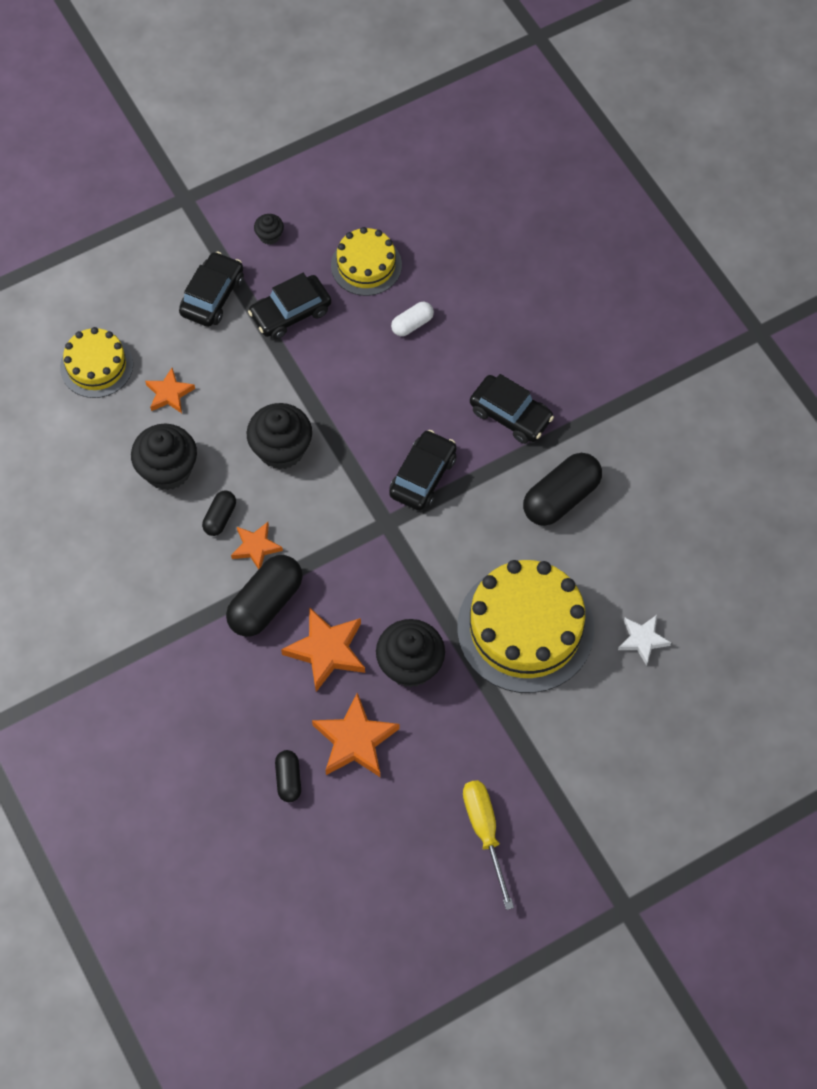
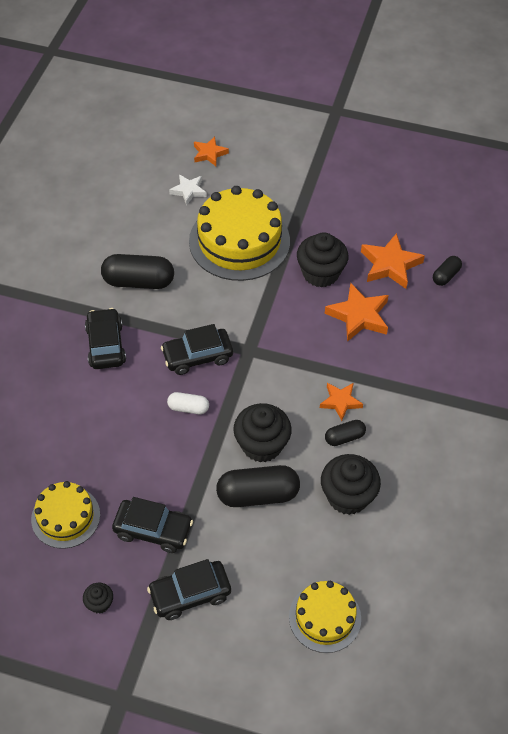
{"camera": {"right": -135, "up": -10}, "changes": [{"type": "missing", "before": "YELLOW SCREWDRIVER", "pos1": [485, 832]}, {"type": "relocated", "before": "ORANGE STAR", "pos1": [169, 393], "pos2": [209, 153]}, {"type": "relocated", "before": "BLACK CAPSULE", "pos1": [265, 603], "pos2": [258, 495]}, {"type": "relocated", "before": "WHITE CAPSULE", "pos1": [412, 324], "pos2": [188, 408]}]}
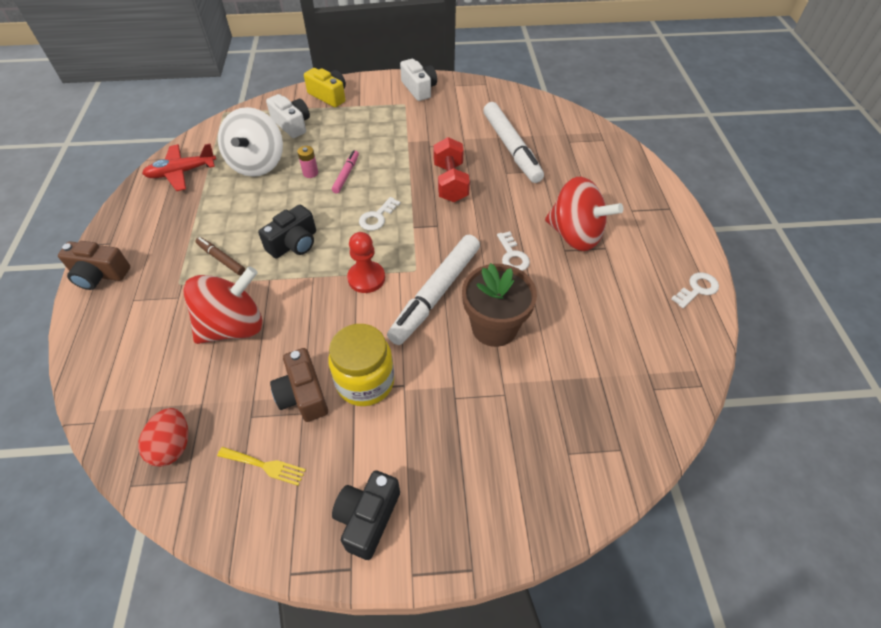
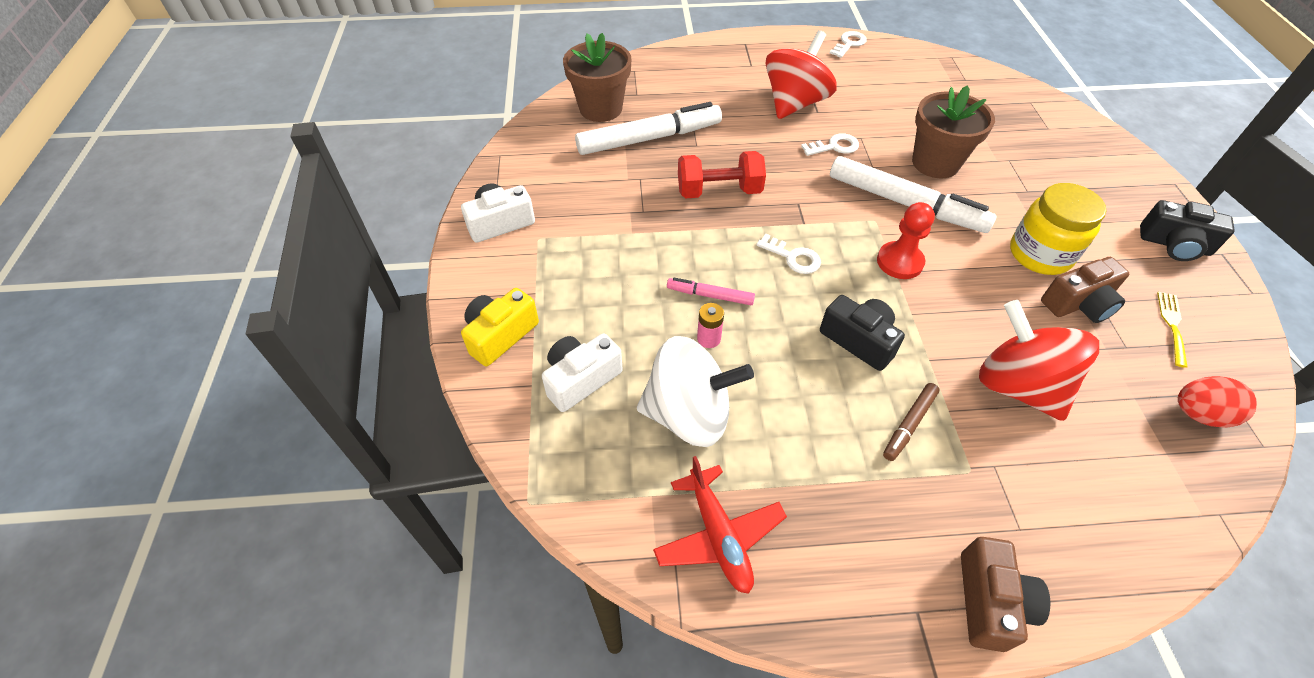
{"camera": {"right": -90, "up": 0}, "changes": [{"type": "appeared", "after": "BROWN FLOWER POT", "pos2": [601, 108]}, {"type": "spun", "before": "WHITE KEY", "pos1": [697, 289], "pos2": [849, 44], "turn": 75}]}
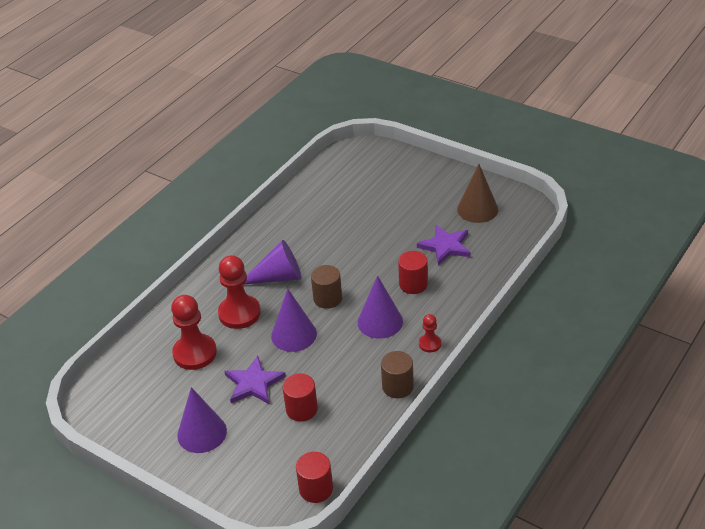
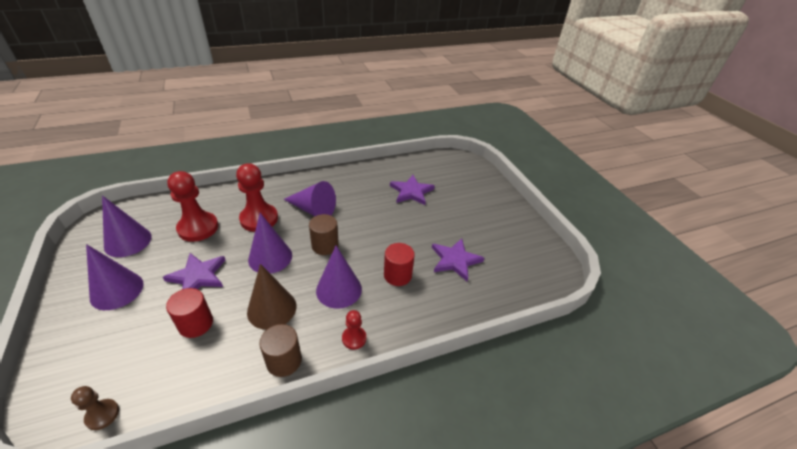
{"camera": {"right": 30, "up": 0}, "changes": [{"type": "appeared", "after": "PURPLE CONE", "pos2": [128, 241]}, {"type": "appeared", "after": "PURPLE STAR", "pos2": [411, 192]}, {"type": "relocated", "before": "BROWN CONE", "pos1": [477, 209], "pos2": [272, 309]}, {"type": "exchanged", "before": "RED CYLINDER", "after": "BROWN PAWN", "pos1": [316, 489], "pos2": [102, 415]}]}
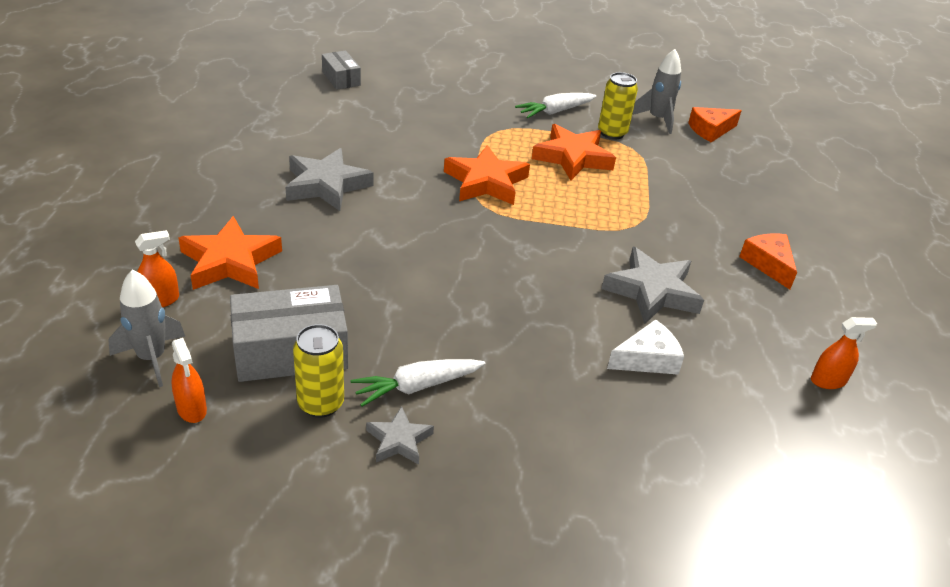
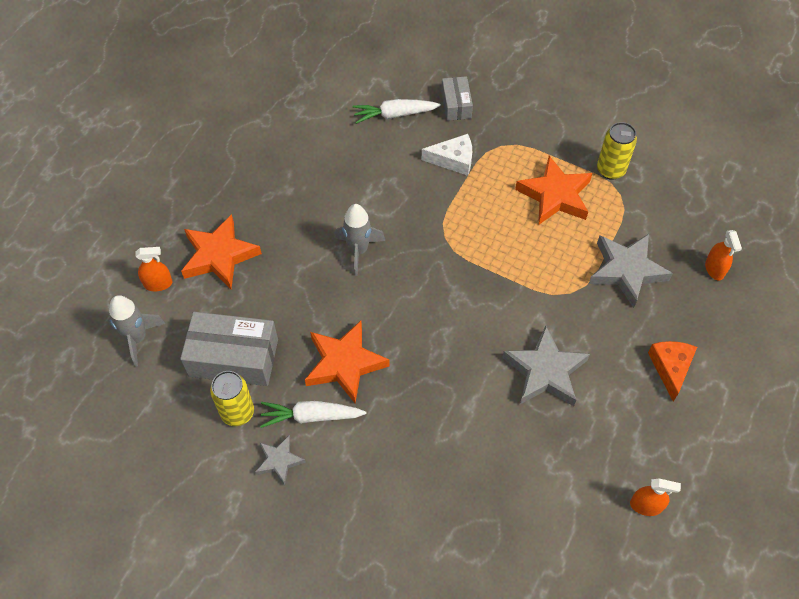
{"camera": {"right": 25, "up": 20}, "changes": [{"type": "missing", "before": "ORANGE CHEESE", "pos1": [710, 130]}, {"type": "relocated", "before": "ORANGE SPRAY BOTTLE", "pos1": [192, 409], "pos2": [714, 269]}, {"type": "relocated", "before": "GREY STAR", "pos1": [326, 185], "pos2": [626, 271]}, {"type": "relocated", "before": "GREY BOX", "pos1": [341, 78], "pos2": [456, 105]}, {"type": "relocated", "before": "ORANGE STAR", "pos1": [486, 182], "pos2": [345, 364]}, {"type": "relocated", "before": "WHITE CARROT", "pos1": [555, 112], "pos2": [394, 115]}, {"type": "relocated", "before": "WHITE CHEESE", "pos1": [647, 359], "pos2": [453, 160]}, {"type": "relocated", "before": "GREY ROCKET", "pos1": [657, 119], "pos2": [358, 250]}]}
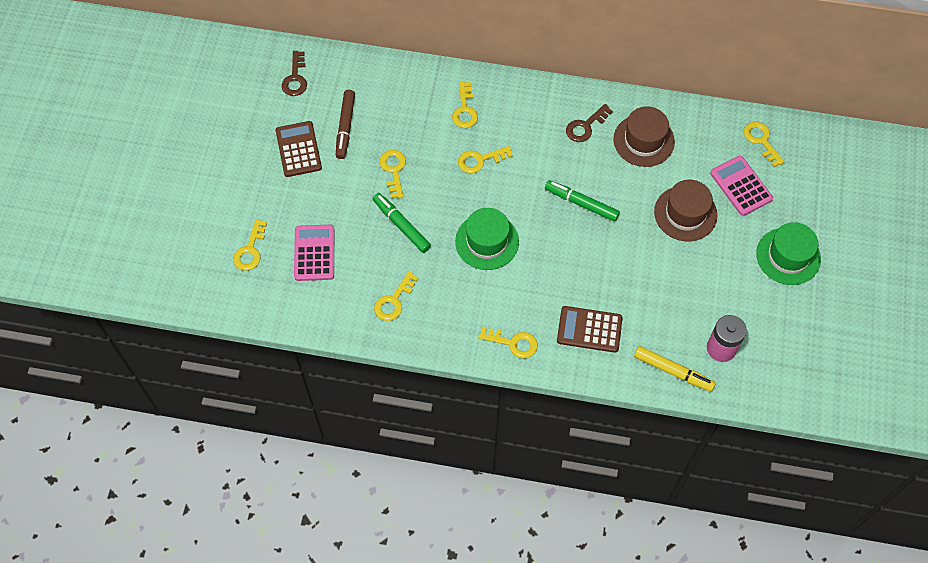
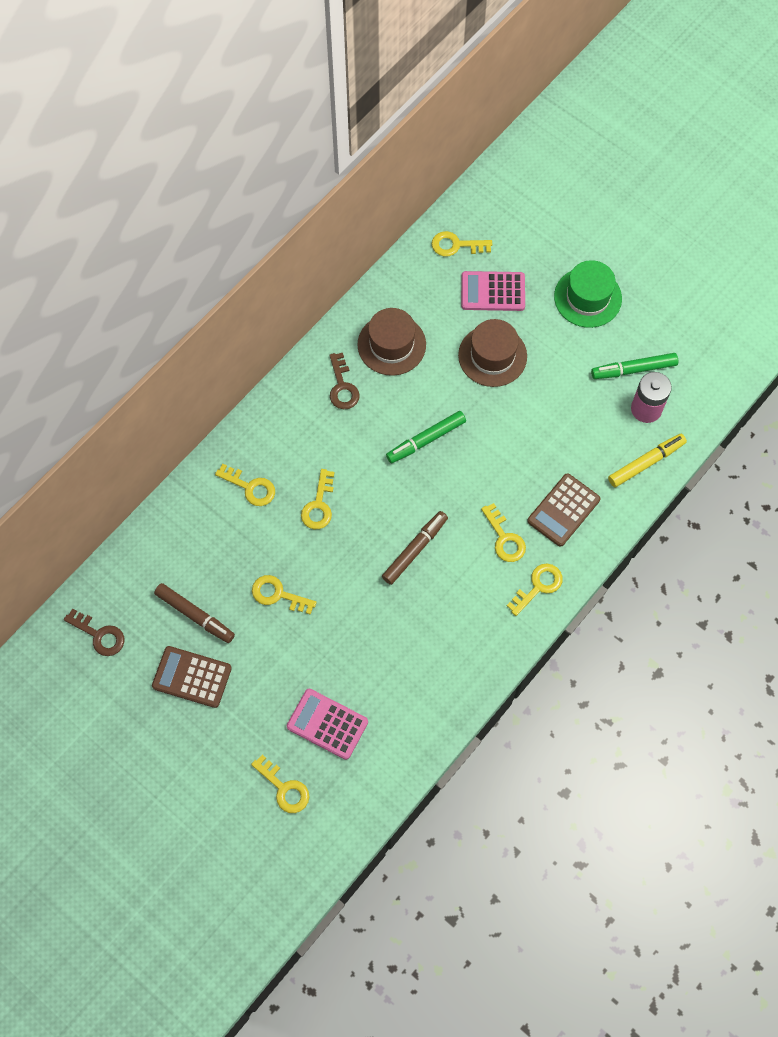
{"camera": {"right": -60, "up": 5}, "changes": [{"type": "relocated", "before": "GREEN MARKER", "pos1": [401, 225], "pos2": [633, 369]}, {"type": "relocated", "before": "YELLOW KEY", "pos1": [394, 301], "pos2": [504, 538]}, {"type": "exchanged", "before": "GREEN HAT", "after": "BROWN MARKER", "pos1": [487, 241], "pos2": [415, 550]}]}
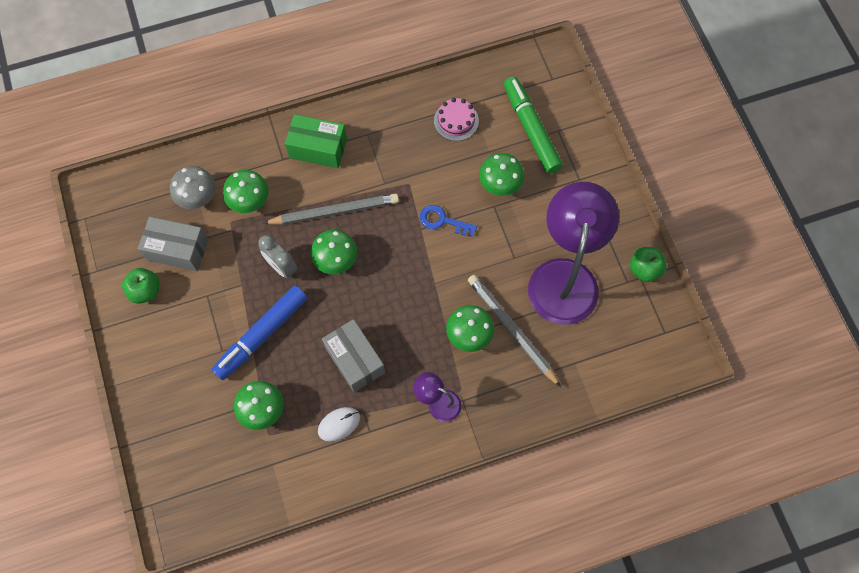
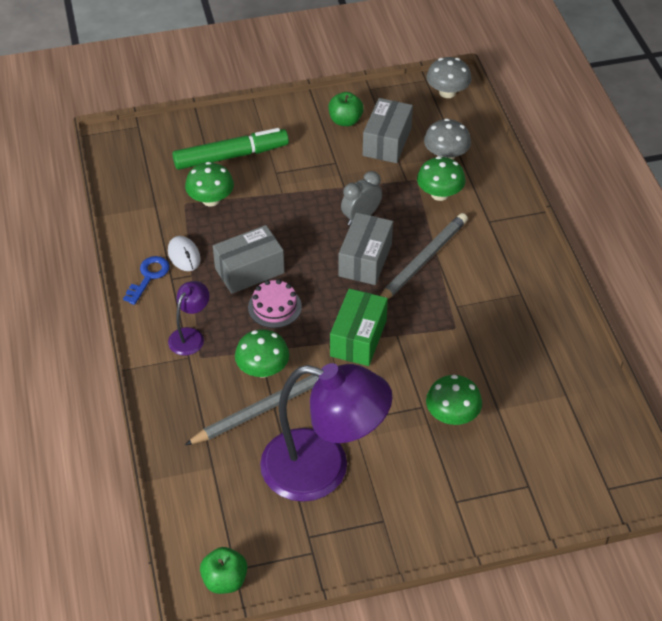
{"camera": {"right": 95, "up": -20}, "changes": [{"type": "missing", "before": "BLUE MARKER", "pos1": [262, 335]}, {"type": "appeared", "after": "GREY MUSHROOM", "pos2": [447, 92]}, {"type": "relocated", "before": "GREEN BOX", "pos1": [318, 148], "pos2": [358, 338]}, {"type": "relocated", "before": "BLUE KEY", "pos1": [443, 221], "pos2": [148, 277]}, {"type": "relocated", "before": "PINK CAKE", "pos1": [456, 121], "pos2": [274, 307]}, {"type": "relocated", "before": "GREEN MARKER", "pos1": [531, 130], "pos2": [230, 156]}, {"type": "relocated", "before": "GREEN APPLE", "pos1": [644, 269], "pos2": [225, 580]}, {"type": "exchanged", "before": "GREEN MUSHROOM", "after": "GREY BOX", "pos1": [335, 259], "pos2": [365, 260]}, {"type": "spun", "before": "GREY PENCIL", "pos1": [334, 212], "pos2": [422, 261], "turn": -135}]}
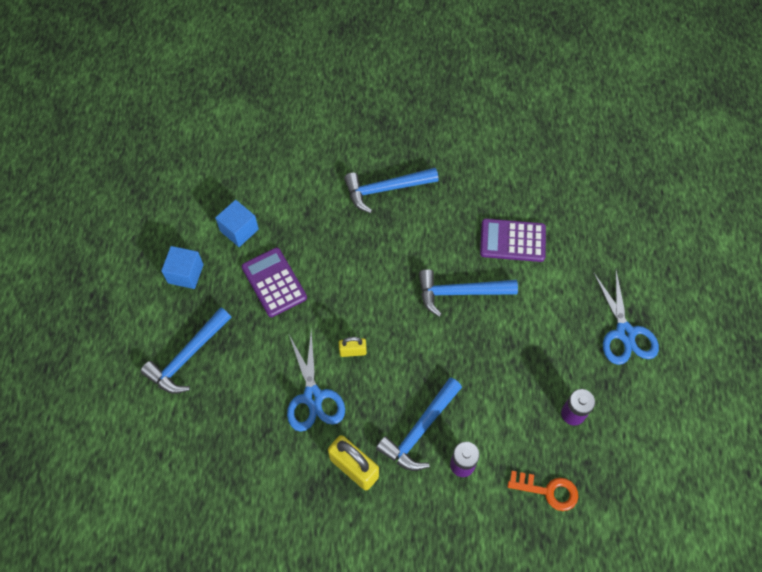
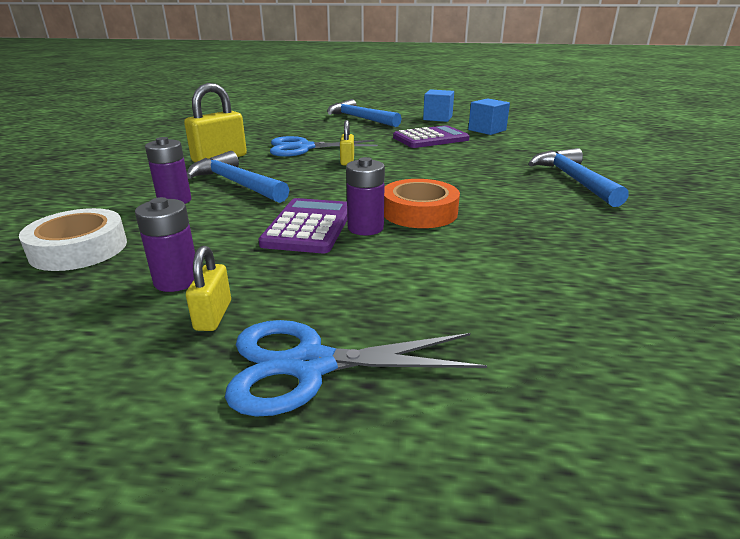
{"camera": {"right": 95, "up": -35}, "changes": [{"type": "appeared", "after": "YELLOW PADLOCK", "pos2": [213, 315]}, {"type": "appeared", "after": "PURPLE BATTERY", "pos2": [365, 228]}, {"type": "relocated", "before": "PURPLE CALCULATOR", "pos1": [512, 241], "pos2": [308, 227]}, {"type": "exchanged", "before": "BLUE HAMMER", "after": "ORANGE TAPE", "pos1": [460, 292], "pos2": [419, 212]}, {"type": "exchanged", "before": "ORANGE KEY", "after": "WHITE TAPE", "pos1": [548, 491], "pos2": [79, 249]}]}
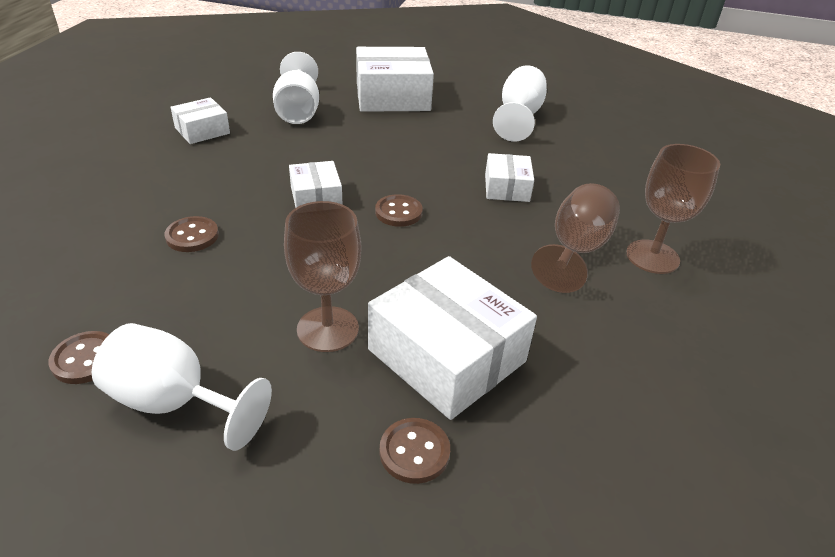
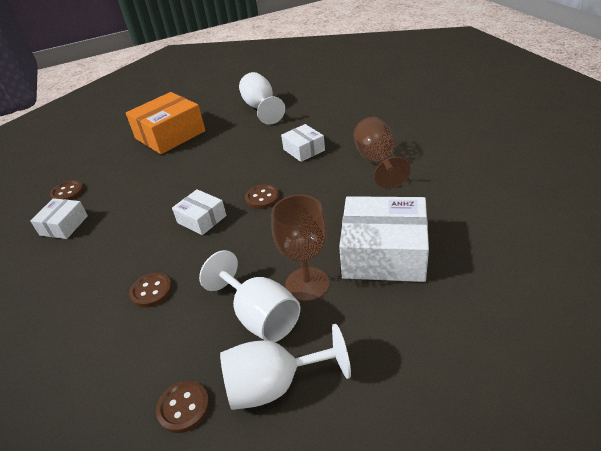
{"camera": {"right": -30, "up": 0}, "changes": [{"type": "missing", "before": "BROWN GOBLET", "pos1": [652, 257]}, {"type": "relocated", "before": "WHITE GOBLET", "pos1": [298, 111], "pos2": [260, 316]}, {"type": "relocated", "before": "BROWN BUTTON", "pos1": [414, 452], "pos2": [67, 192]}, {"type": "colour", "before": "WHITE BOX", "after": "ORANGE BOX", "pos1": [392, 96], "pos2": [170, 135]}]}
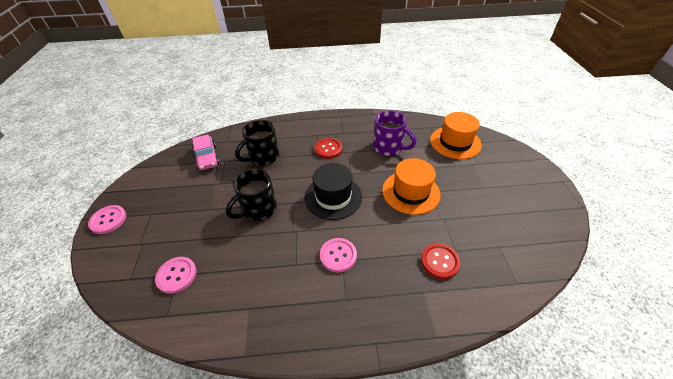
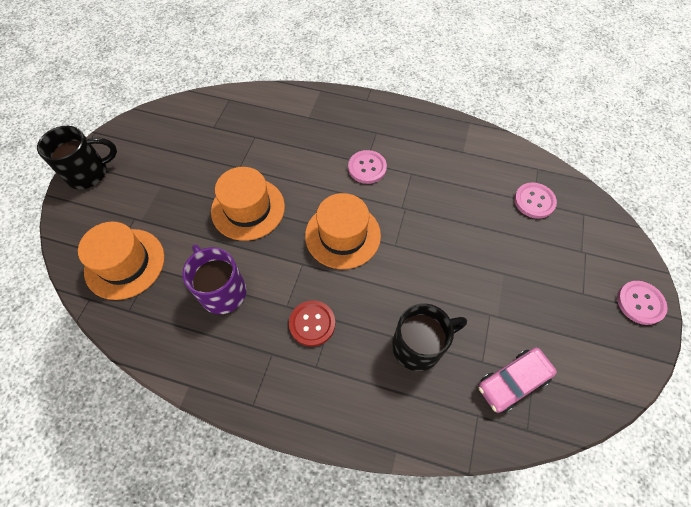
{"camera": {"right": -160, "up": 15}, "changes": [{"type": "missing", "before": "RED BUTTON", "pos1": [439, 261]}, {"type": "relocated", "before": "BLACK MUG", "pos1": [258, 209], "pos2": [89, 173]}, {"type": "colour", "before": "BLACK HAT", "after": "ORANGE HAT", "pos1": [333, 197], "pos2": [342, 235]}, {"type": "spun", "before": "PINK CAR", "pos1": [207, 157], "pos2": [513, 382], "turn": -120}]}
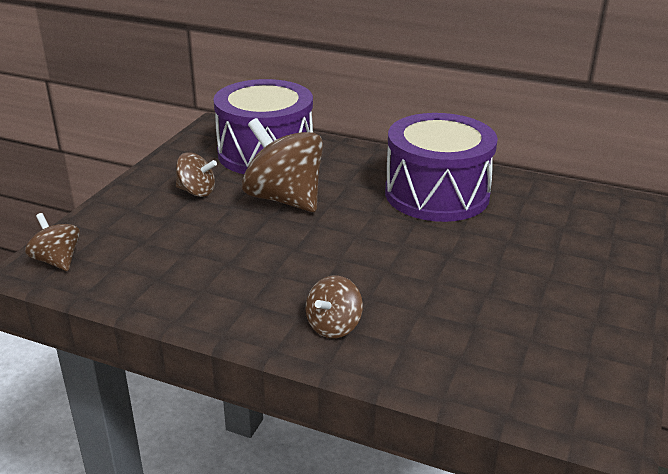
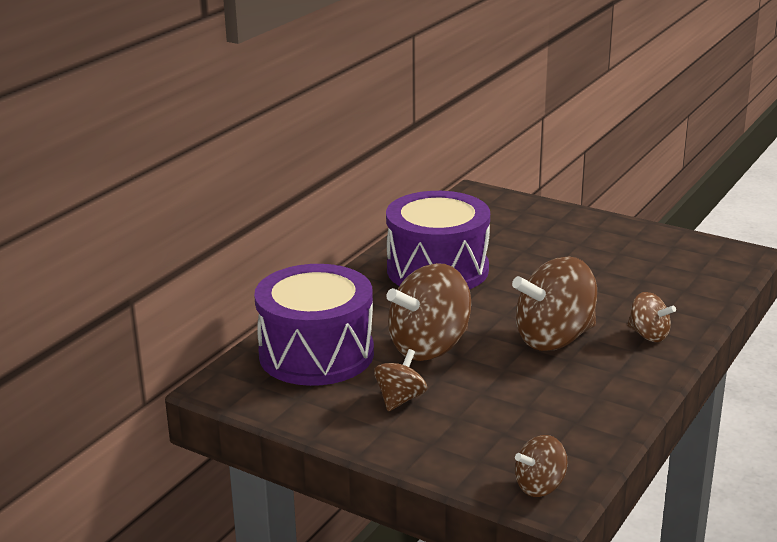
{"camera": {"right": -80, "up": -5}, "changes": [{"type": "appeared", "after": "BROWN SPINNING TOP", "pos2": [554, 339]}]}
